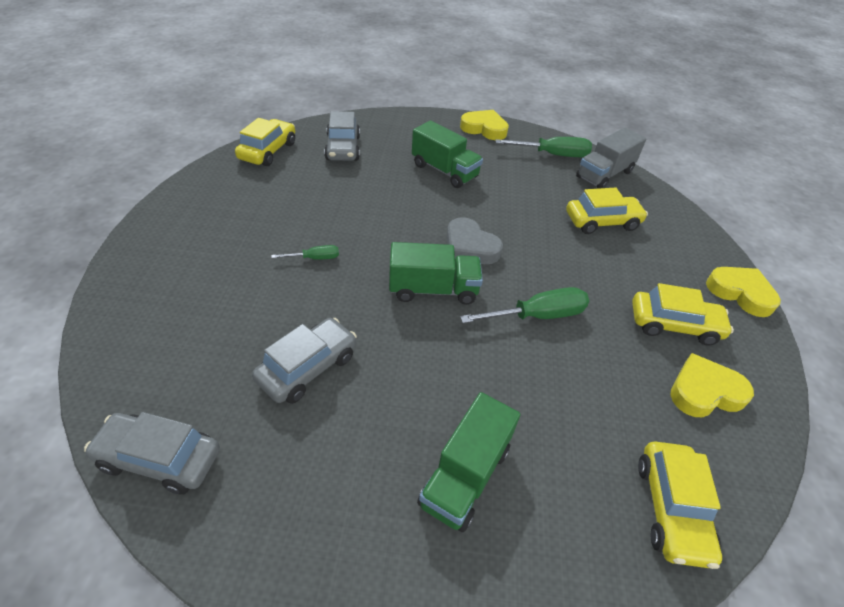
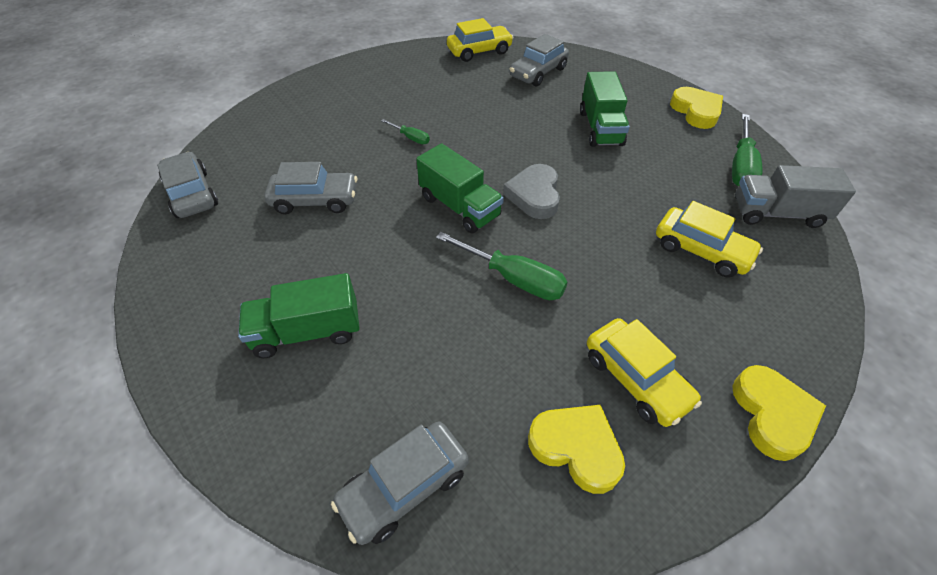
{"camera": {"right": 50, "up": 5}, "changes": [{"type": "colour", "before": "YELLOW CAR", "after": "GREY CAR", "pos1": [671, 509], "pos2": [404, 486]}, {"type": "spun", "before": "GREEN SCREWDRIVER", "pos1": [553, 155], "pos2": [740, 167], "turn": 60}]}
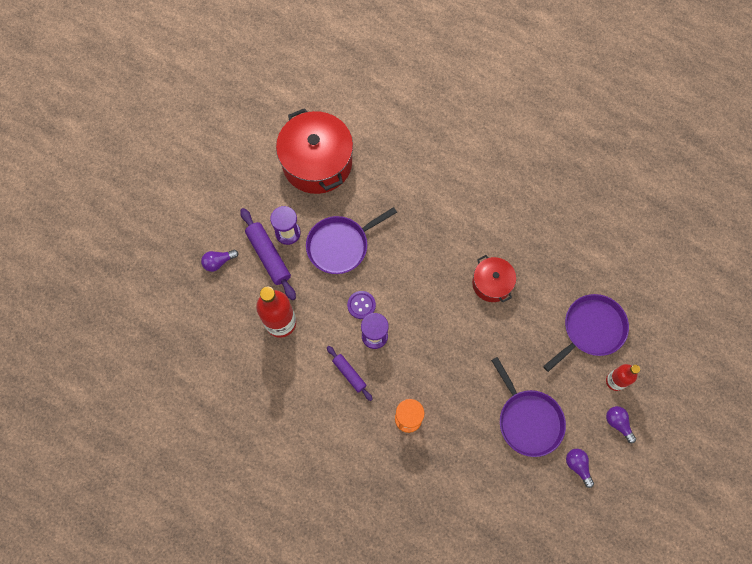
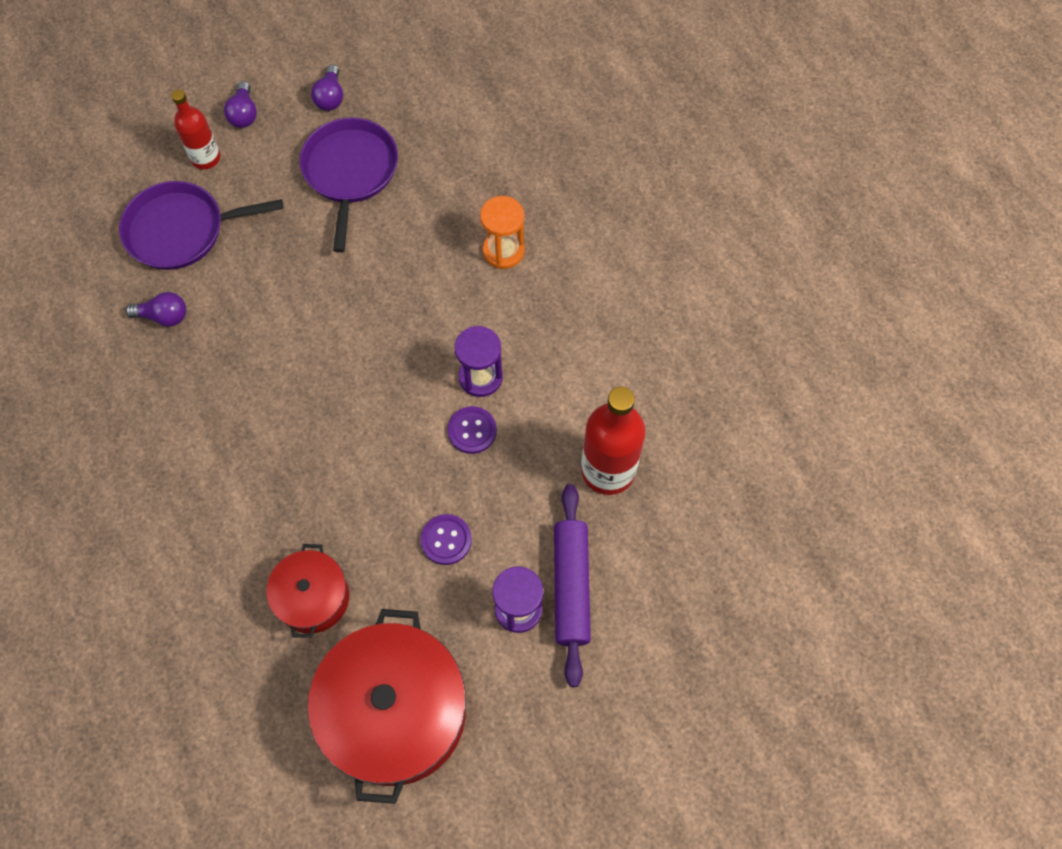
{"camera": {"right": -150, "up": -5}, "changes": [{"type": "missing", "before": "PURPLE ROLLING PIN", "pos1": [349, 374]}, {"type": "relocated", "before": "PURPLE LIGHT BULB", "pos1": [218, 262], "pos2": [164, 316]}, {"type": "relocated", "before": "RED POT", "pos1": [491, 283], "pos2": [313, 598]}, {"type": "exchanged", "before": "PURPLE PAN", "after": "PURPLE BUTTON", "pos1": [340, 245], "pos2": [446, 540]}]}
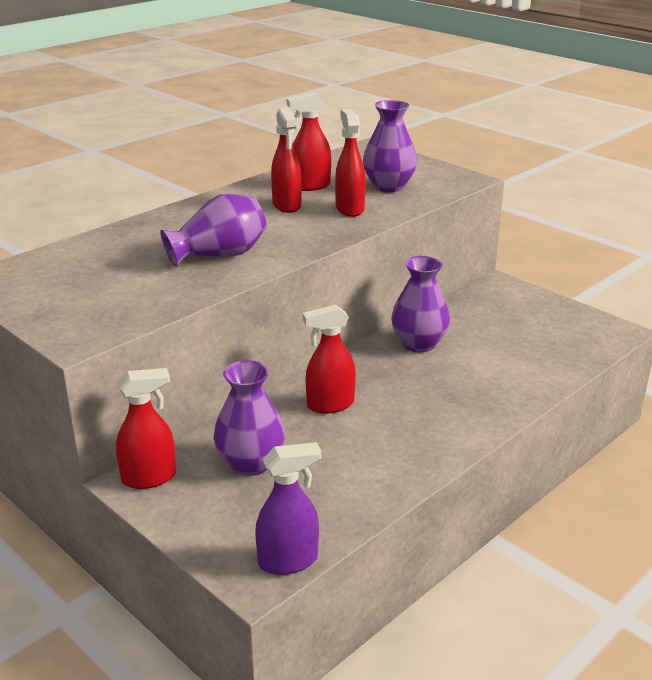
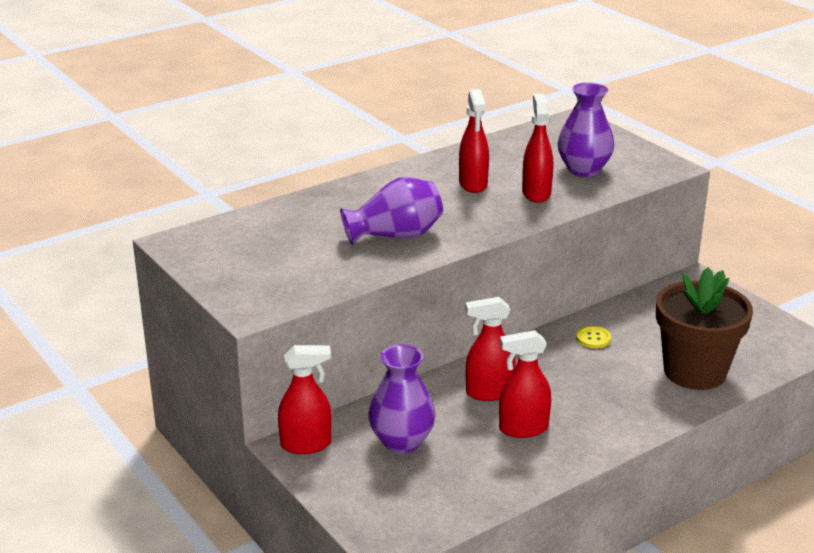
{"camera": {"right": 10, "up": 0}, "changes": [{"type": "missing", "before": "PURPLE SPRAY BOTTLE", "pos1": [288, 561]}, {"type": "appeared", "after": "BROWN FLOWER POT", "pos2": [694, 372]}, {"type": "relocated", "before": "RED SPRAY BOTTLE", "pos1": [310, 186], "pos2": [523, 429]}, {"type": "exchanged", "before": "PURPLE VASE", "after": "YELLOW BUTTON", "pos1": [419, 344], "pos2": [593, 338]}]}
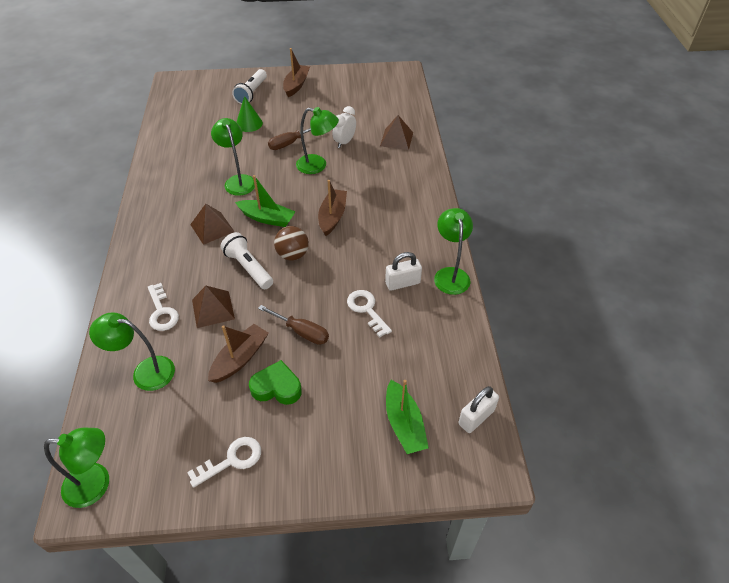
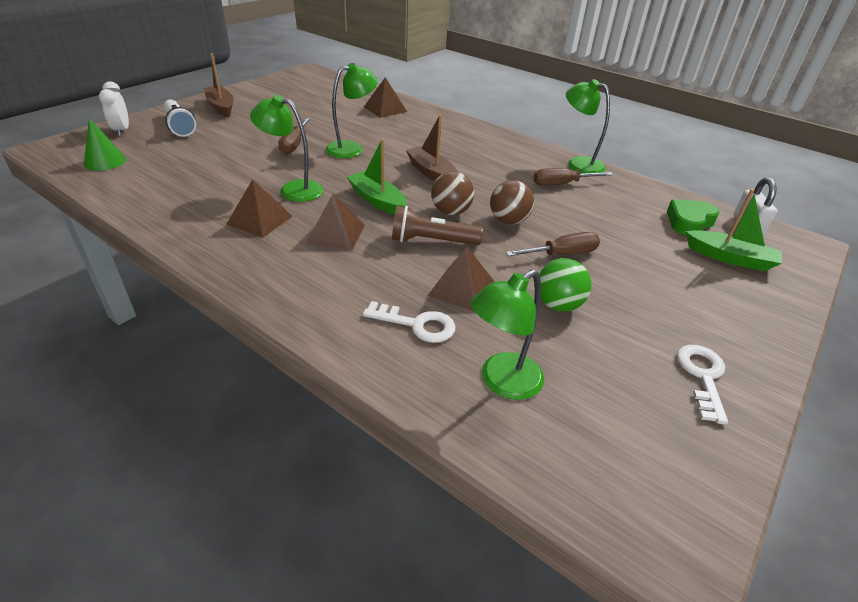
{"camera": {"right": -50, "up": -10}, "changes": [{"type": "missing", "before": "GREEN LAMP", "pos1": [96, 484]}, {"type": "missing", "before": "WHITE KEY", "pos1": [366, 310]}, {"type": "appeared", "after": "BROWN PYRAMID", "pos2": [260, 220]}, {"type": "appeared", "after": "BROWN BALL", "pos2": [508, 221]}, {"type": "relocated", "before": "GREEN CONE", "pos1": [249, 123], "pos2": [105, 161]}, {"type": "relocated", "before": "GREEN HEART", "pos1": [277, 387], "pos2": [689, 222]}, {"type": "relocated", "before": "WHITE CLOCK", "pos1": [344, 142], "pos2": [122, 131]}, {"type": "exchanged", "before": "BROWN BOAT", "after": "GREEN BALL", "pos1": [240, 358], "pos2": [558, 305]}, {"type": "exchanged", "before": "WHITE PADLOCK", "after": "BROWN SCREWDRIVER", "pos1": [402, 283], "pos2": [562, 184]}, {"type": "colour", "before": "WHITE FLASHLIGHT", "after": "BROWN FLASHLIGHT", "pos1": [248, 268], "pos2": [432, 241]}, {"type": "spun", "before": "GREEN BOAT", "pos1": [267, 218], "pos2": [377, 200], "turn": -105}]}
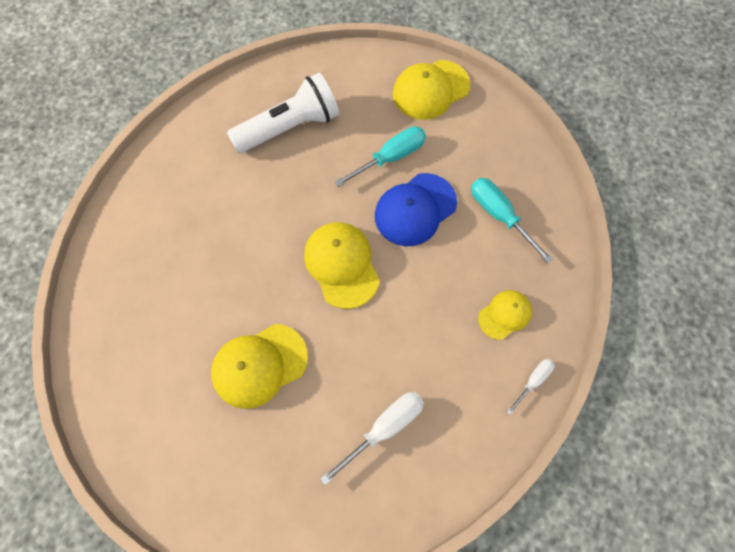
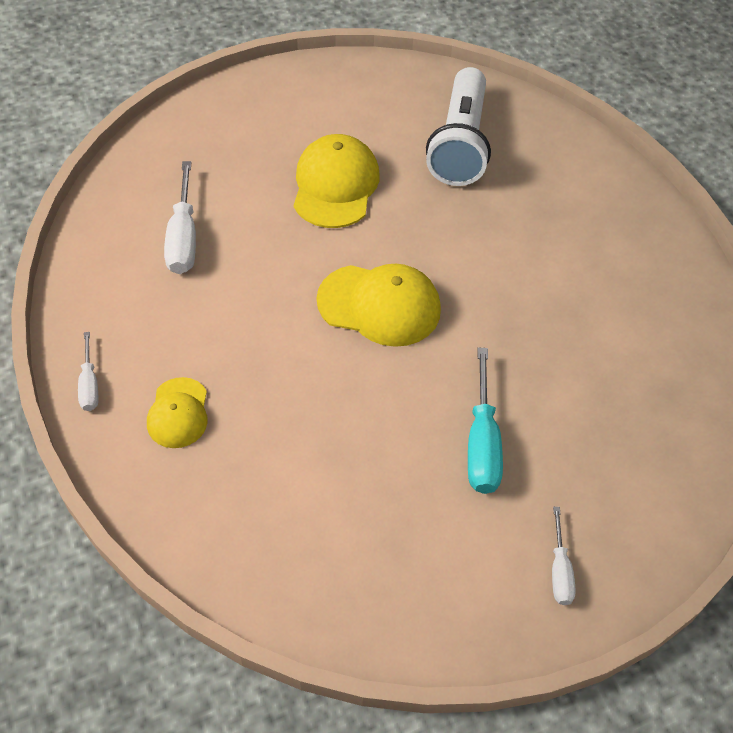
{"camera": {"right": 125, "up": -15}, "changes": [{"type": "missing", "before": "BLUE CAP", "pos1": [415, 209]}, {"type": "missing", "before": "TURQUOISE SCREWDRIVER", "pos1": [499, 215]}, {"type": "relocated", "before": "WHITE FLASHLIGHT", "pos1": [290, 127], "pos2": [460, 144]}, {"type": "exchanged", "before": "YELLOW CAP", "after": "WHITE SCREWDRIVER", "pos1": [430, 90], "pos2": [559, 571]}]}
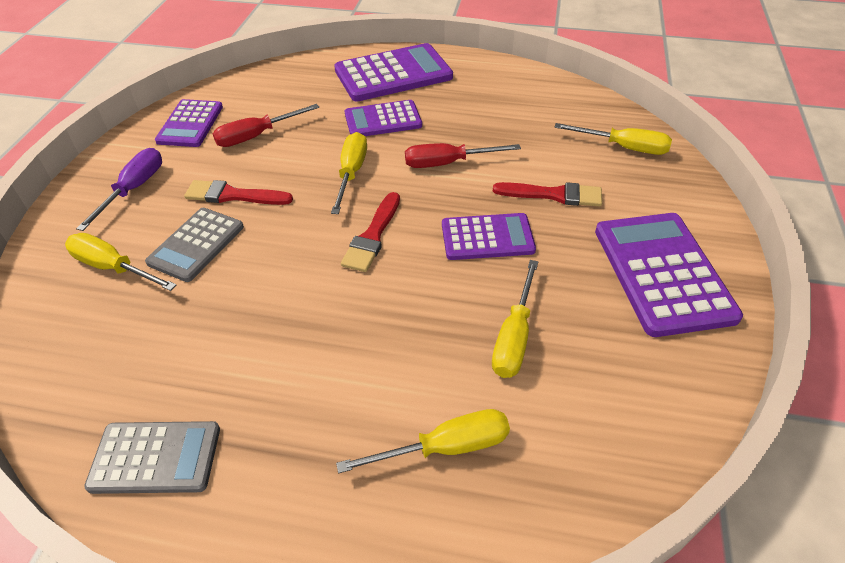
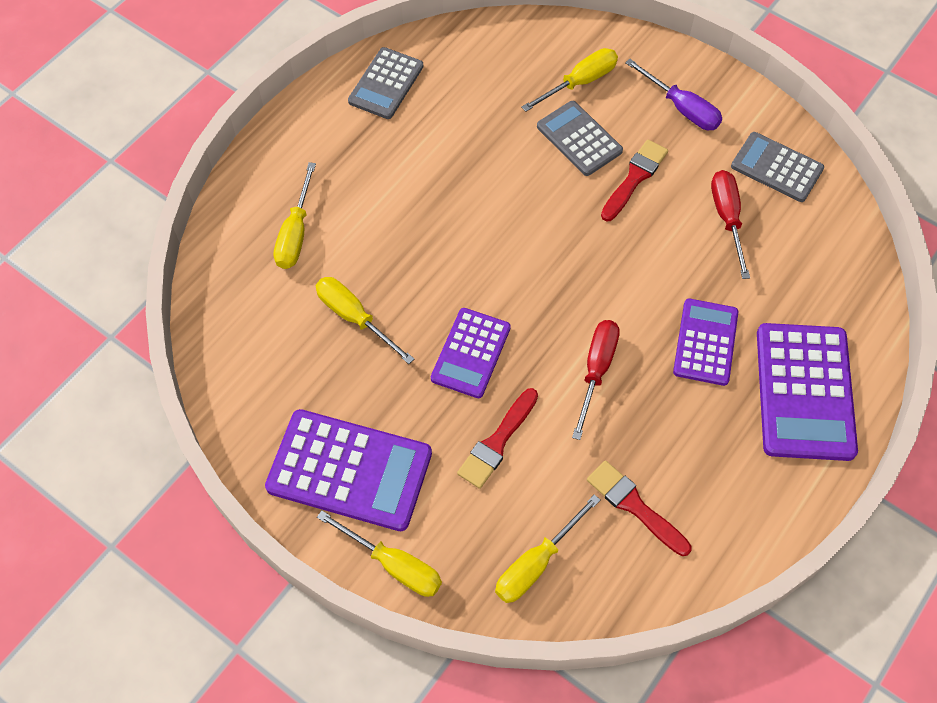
{"camera": {"right": 115, "up": 15}, "changes": [{"type": "relocated", "before": "YELLOW SCREWDRIVER", "pos1": [351, 173], "pos2": [394, 564]}, {"type": "relocated", "before": "RED BRUSH", "pos1": [373, 236], "pos2": [634, 506]}, {"type": "colour", "before": "PURPLE CALCULATOR", "after": "GREY CALCULATOR", "pos1": [190, 124], "pos2": [776, 168]}]}
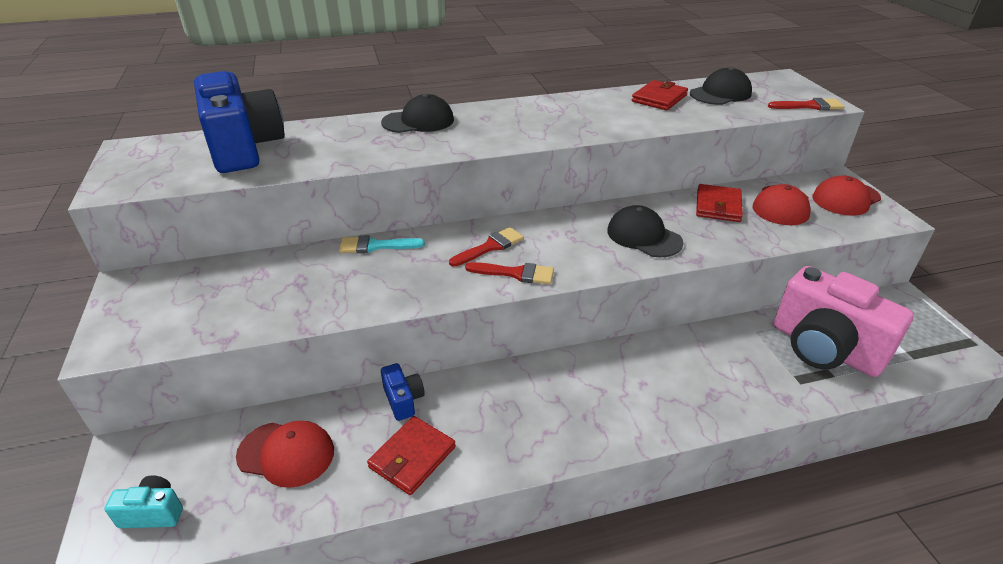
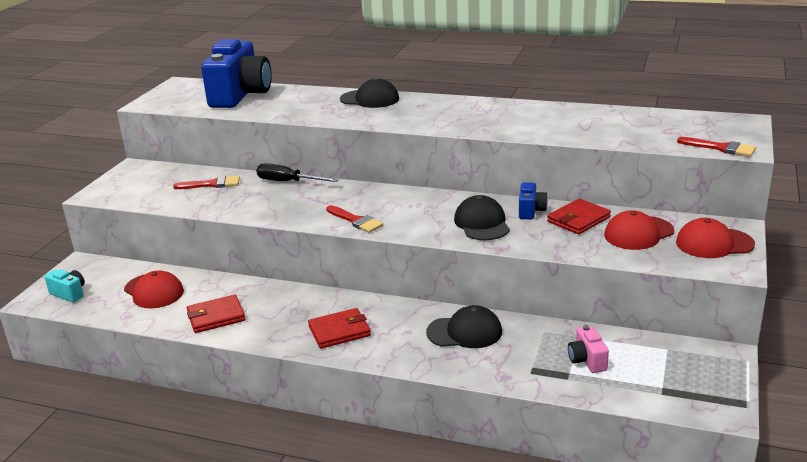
{"camera": {"right": 35, "up": -10}, "changes": [{"type": "relocated", "before": "BLUE CAMERA", "pos1": [403, 400], "pos2": [531, 211]}, {"type": "relocated", "before": "RED BRUSH", "pos1": [490, 247], "pos2": [212, 184]}, {"type": "relocated", "before": "RED WALLET", "pos1": [659, 98], "pos2": [339, 331]}, {"type": "relocated", "before": "BLACK CAP", "pos1": [720, 93], "pos2": [464, 332]}, {"type": "exchanged", "before": "TURQUOISE BRUSH", "after": "BLACK SCREWDRIVER", "pos1": [375, 246], "pos2": [288, 182]}, {"type": "size", "before": "PINK CAMERA", "pos1": [824, 348], "pos2": [587, 360], "scale": 0.43}]}
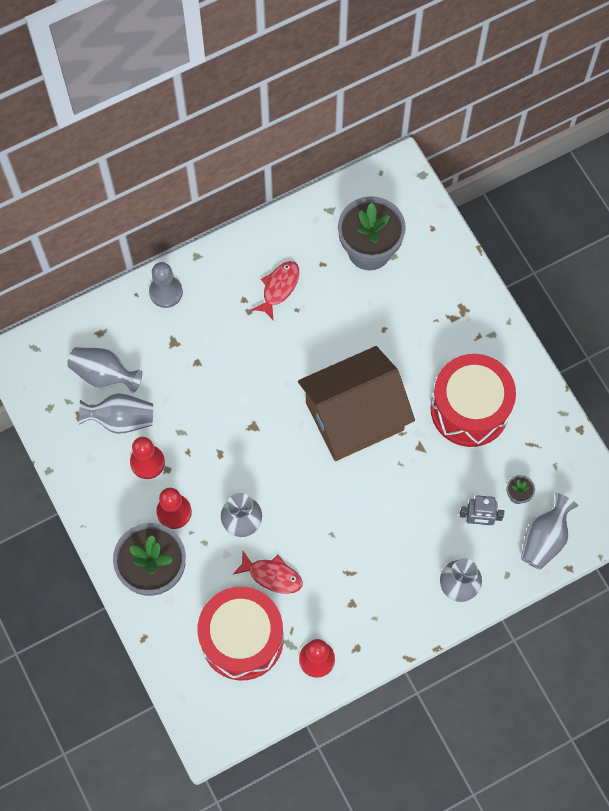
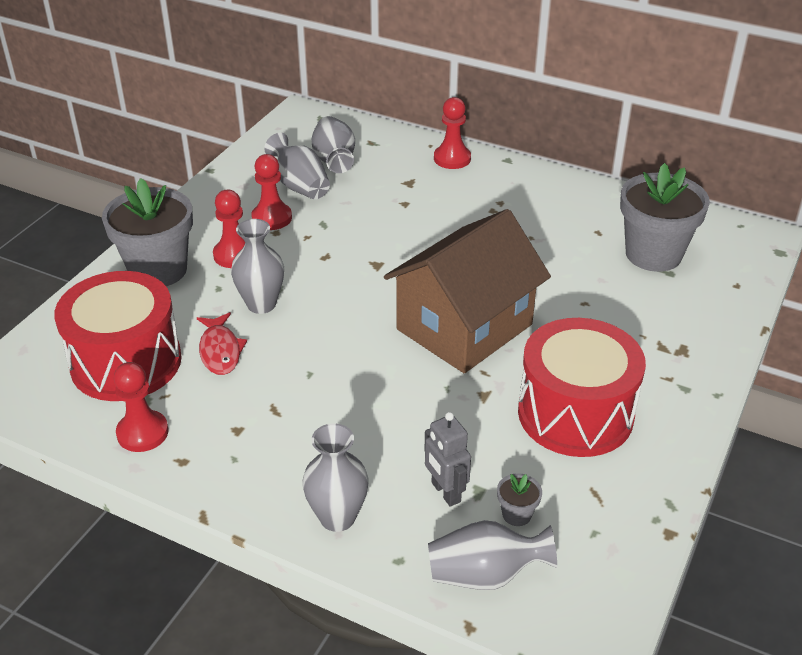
{"camera": {"right": 55, "up": -30}, "changes": [{"type": "missing", "before": "RED FISH", "pos1": [279, 288]}, {"type": "colour", "before": "GREY PAWN", "after": "RED PAWN", "pos1": [166, 292], "pos2": [452, 158]}, {"type": "spun", "before": "BROWN HOUSE", "pos1": [354, 416], "pos2": [464, 327], "turn": -75}]}
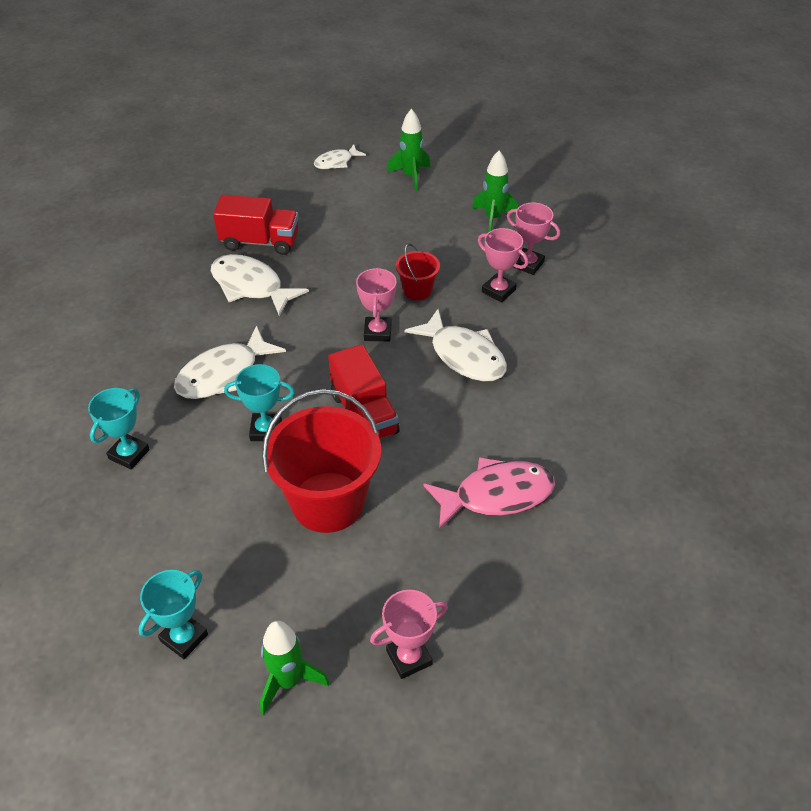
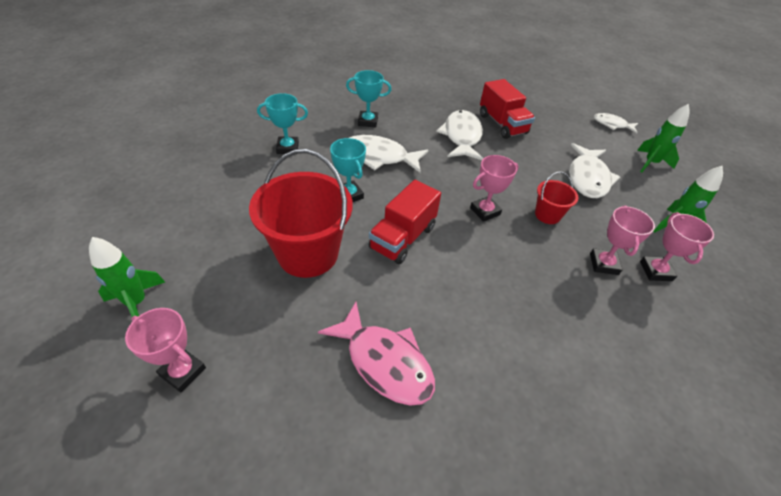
{"camera": {"right": 55, "up": 0}, "changes": [{"type": "relocated", "before": "TURQUOISE TROPHY", "pos1": [184, 638], "pos2": [368, 121]}, {"type": "relocated", "before": "WHITE FISH", "pos1": [464, 355], "pos2": [588, 178]}]}
